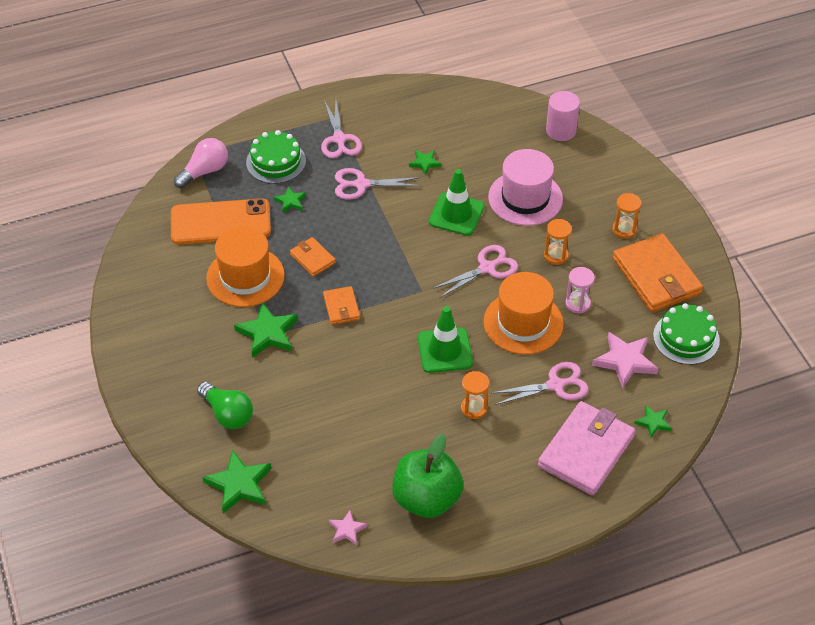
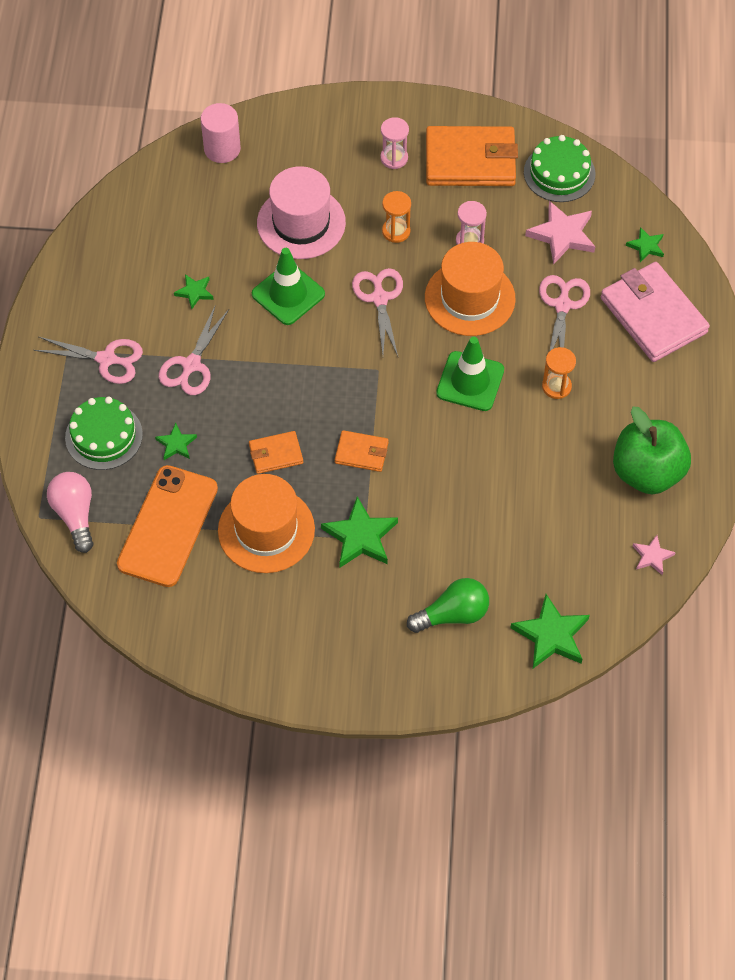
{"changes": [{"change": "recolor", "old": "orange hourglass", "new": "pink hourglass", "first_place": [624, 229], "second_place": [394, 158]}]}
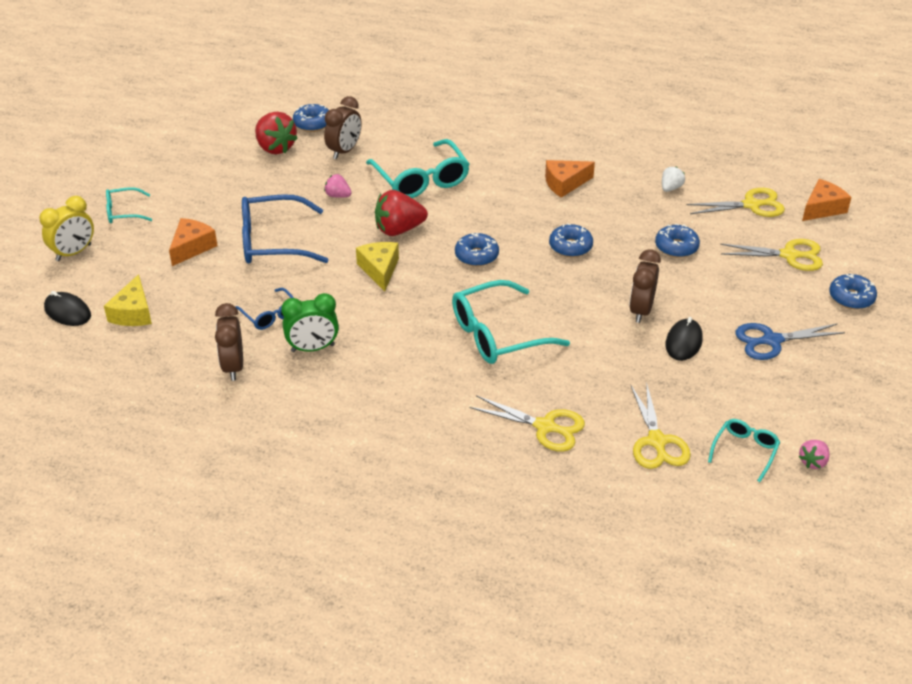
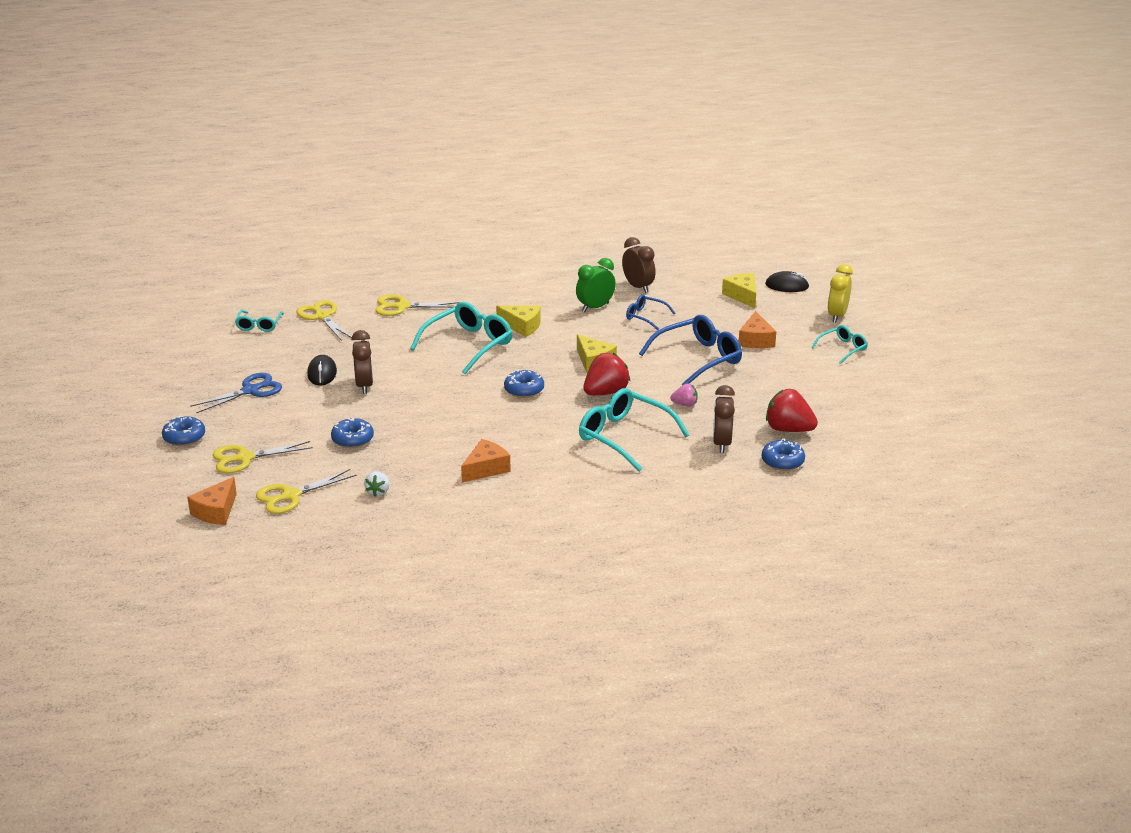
{"changes": [{"change": "delete", "old": "blue donut", "first_place": [570, 247]}, {"change": "delete", "old": "pink strawberry", "first_place": [813, 461]}, {"change": "insert", "new": "yellow cheese", "second_place": [522, 326]}]}
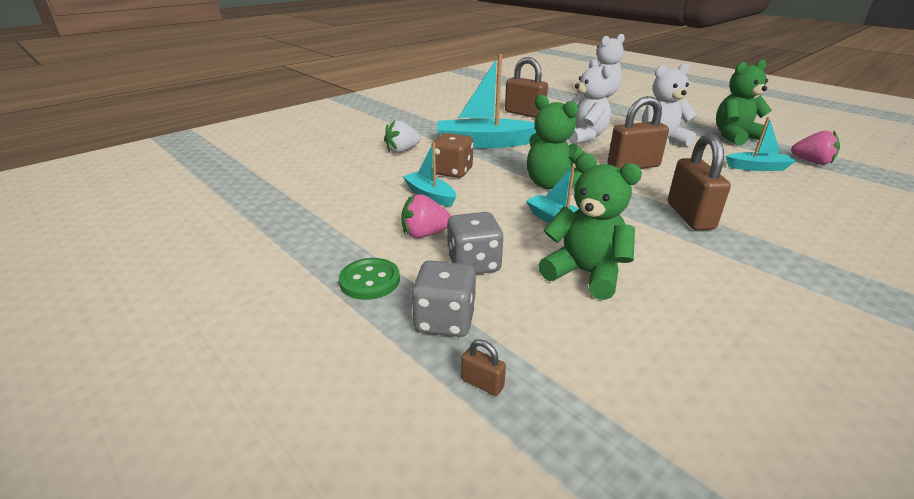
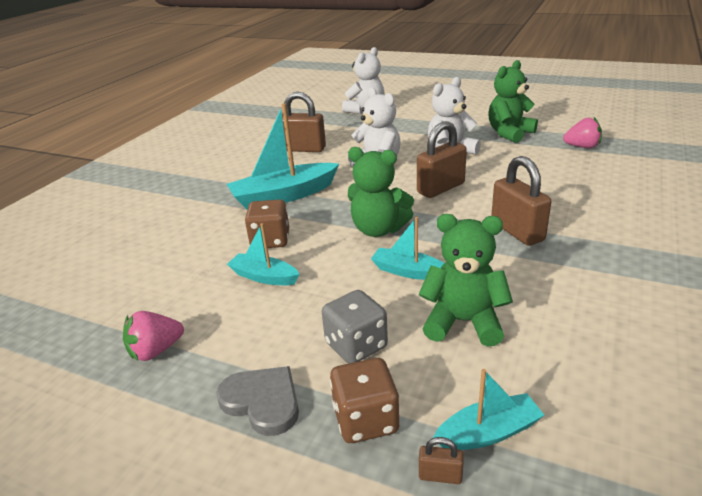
{"changes": [{"change": "replace", "old": "green button", "new": "grey heart", "first_place": [370, 281], "second_place": [262, 401]}, {"change": "delete", "old": "white strawberry", "first_place": [402, 151]}, {"change": "move", "old": "pink strawberry", "first_place": [425, 234], "second_place": [156, 351]}, {"change": "recolor", "old": "grey dice", "new": "brown dice", "first_place": [445, 320], "second_place": [366, 420]}, {"change": "move", "old": "turquoise boat", "first_place": [757, 167], "second_place": [488, 432]}]}
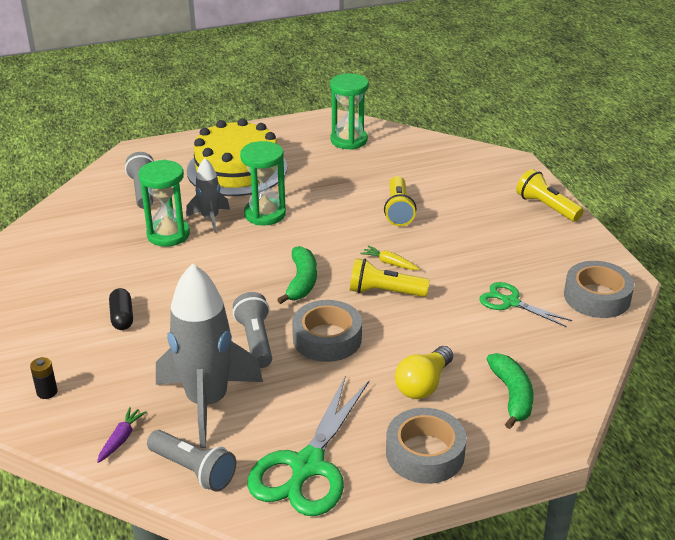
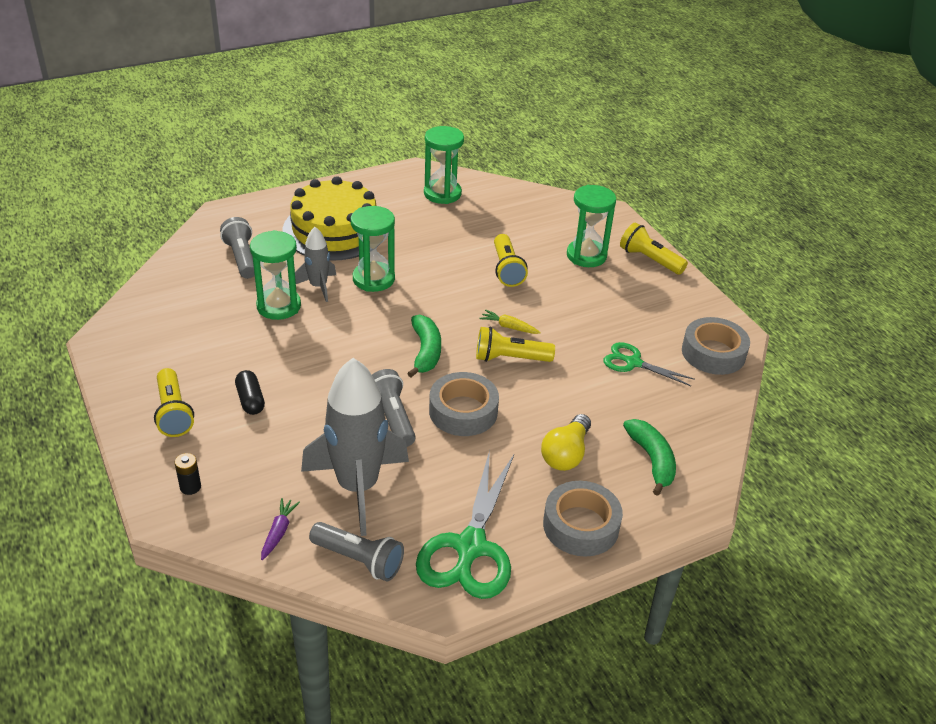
{"changes": [{"change": "insert", "new": "yellow flashlight", "second_place": [173, 413]}, {"change": "insert", "new": "green hourglass", "second_place": [586, 256]}]}
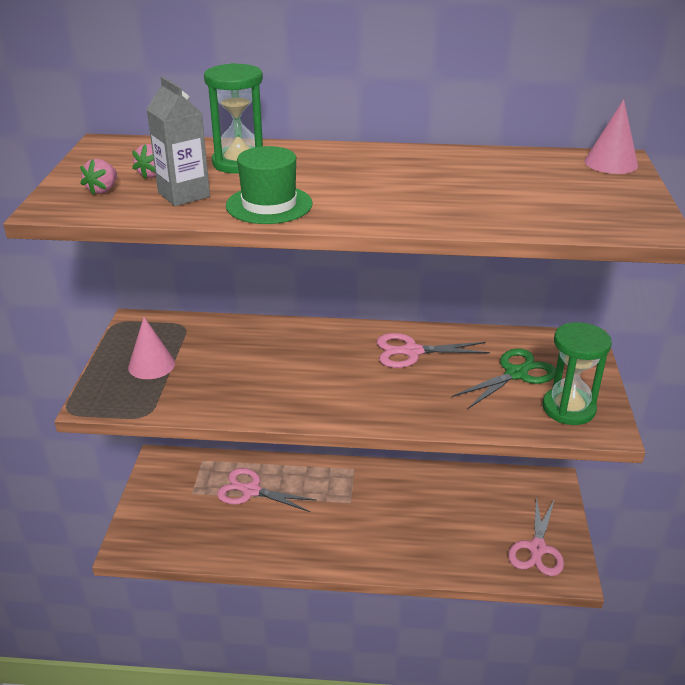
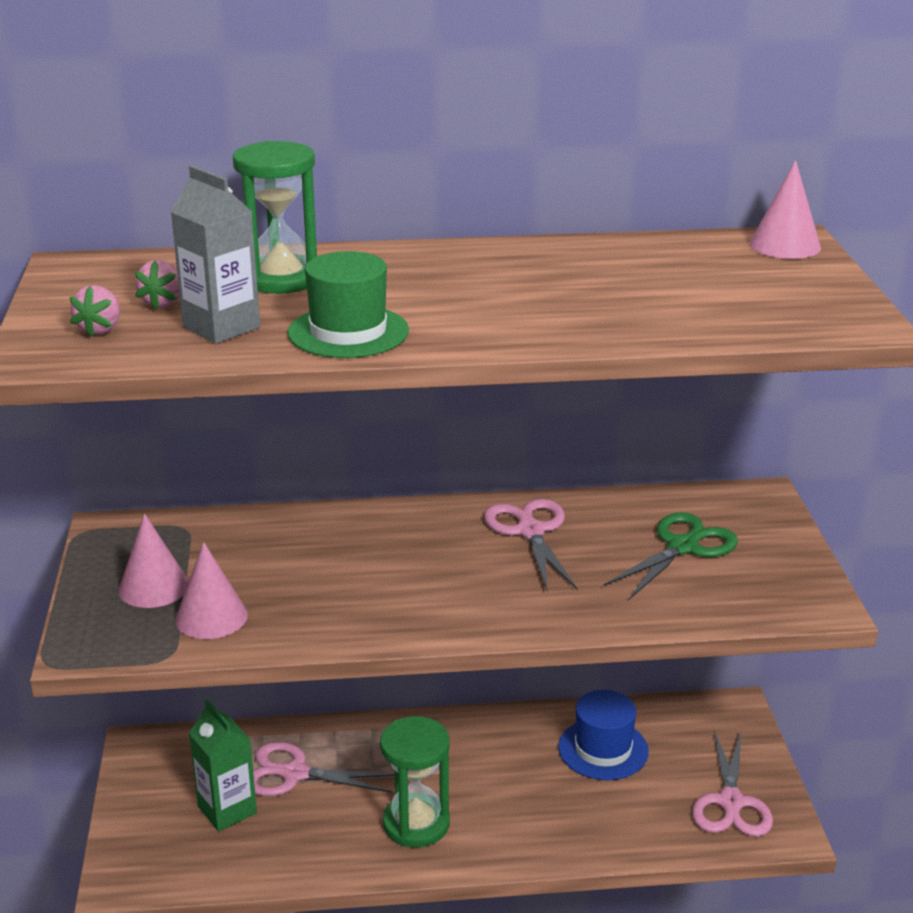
{"changes": [{"change": "rotate", "old": "pink scissors", "first_place": [412, 352], "second_place": [530, 532], "degrees": 90}, {"change": "move", "old": "green hourglass", "first_place": [568, 408], "second_place": [416, 824]}, {"change": "insert", "new": "pink cone", "second_place": [211, 617]}, {"change": "insert", "new": "green carton", "second_place": [227, 810]}, {"change": "insert", "new": "blue hat", "second_place": [603, 749]}]}
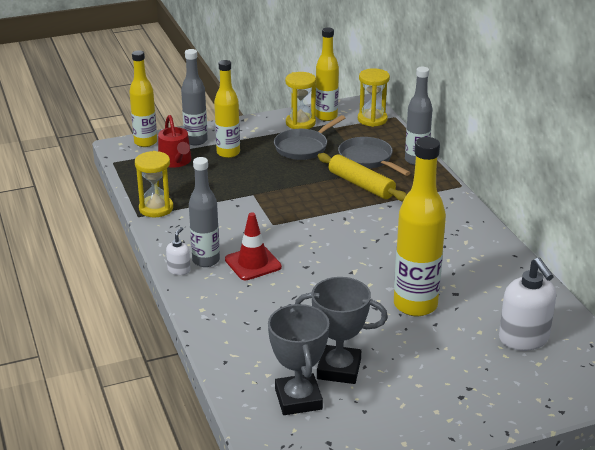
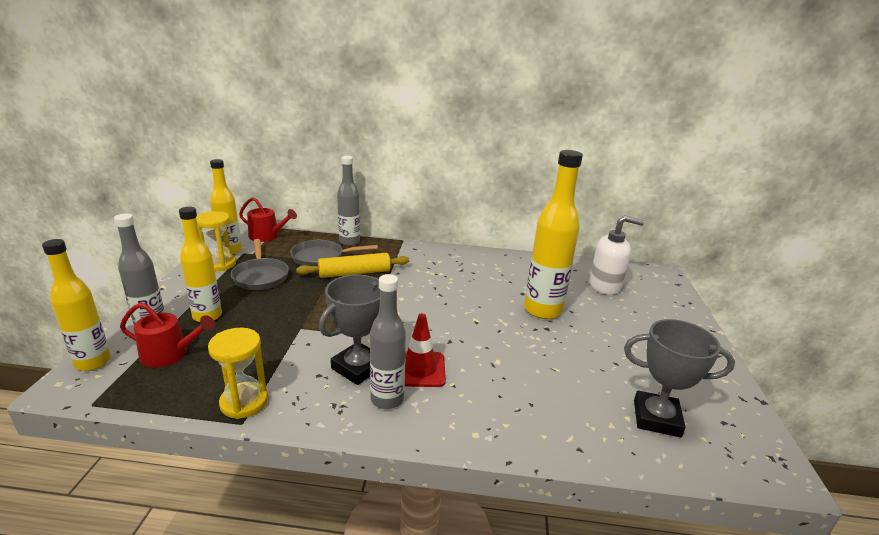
{"changes": [{"change": "delete", "old": "white soap dispenser", "first_place": [179, 270]}, {"change": "move", "old": "grey trophy", "first_place": [339, 369], "second_place": [358, 367]}, {"change": "replace", "old": "yellow hourglass", "new": "red watering can", "first_place": [372, 119], "second_place": [267, 236]}]}
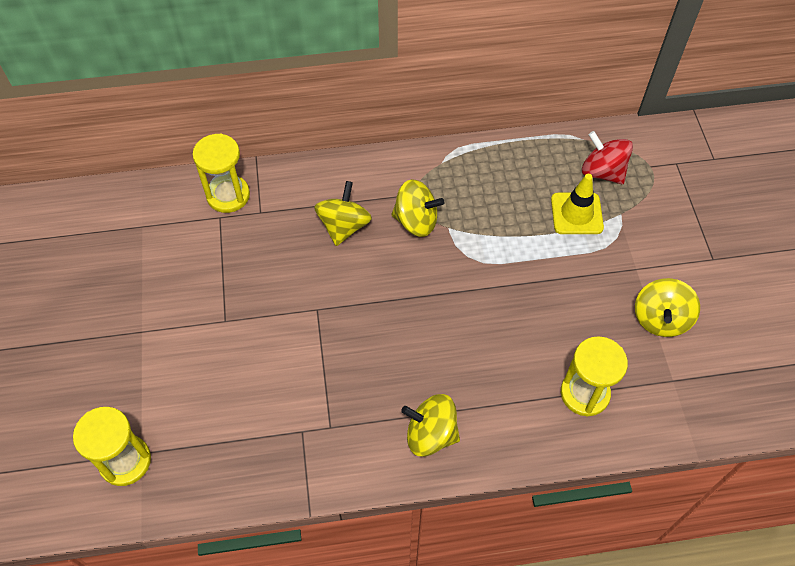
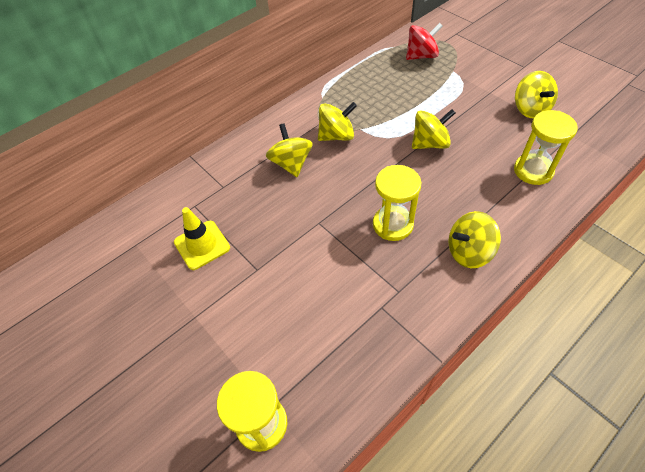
{"changes": [{"change": "move", "old": "yellow hourglass", "first_place": [228, 195], "second_place": [392, 224]}, {"change": "move", "old": "yellow traffic cone", "first_place": [576, 213], "second_place": [202, 245]}, {"change": "rotate", "old": "red spinning top", "first_place": [602, 172], "second_place": [421, 56], "degrees": 150}, {"change": "insert", "new": "yellow spinning top", "second_place": [430, 143]}]}
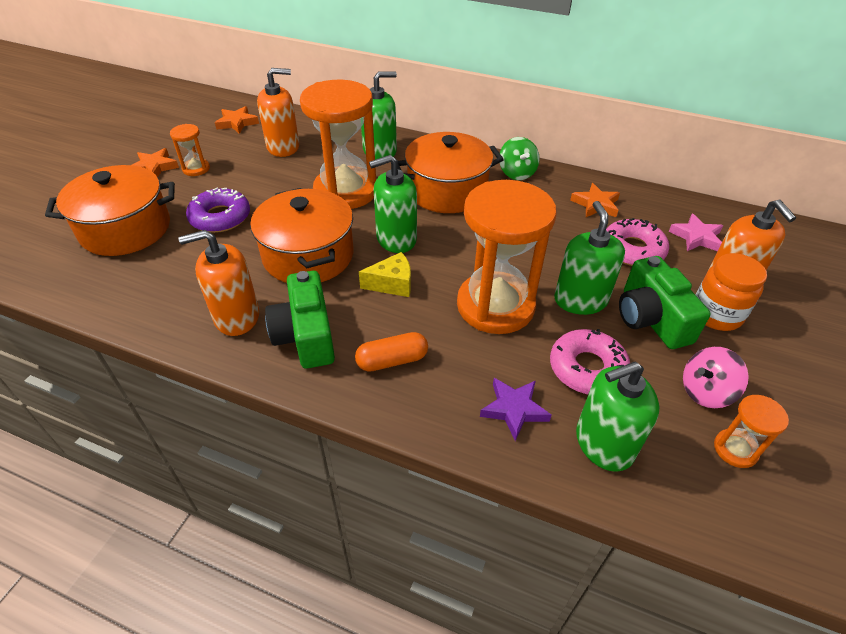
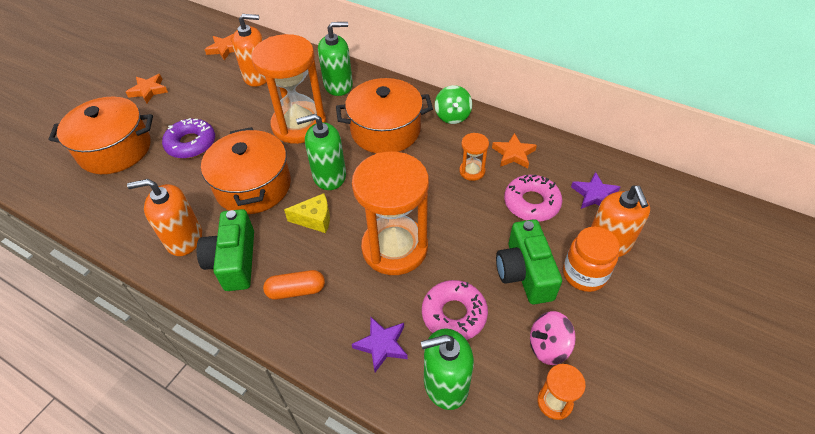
{"changes": [{"change": "move", "old": "orange hourglass", "first_place": [196, 169], "second_place": [472, 171]}, {"change": "delete", "old": "green soap dispenser", "first_place": [580, 300]}, {"change": "recolor", "old": "pink star", "new": "purple star", "first_place": [696, 237], "second_place": [594, 195]}]}
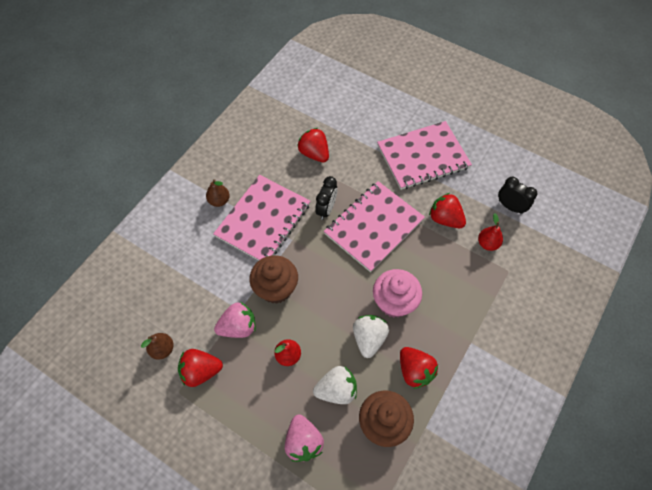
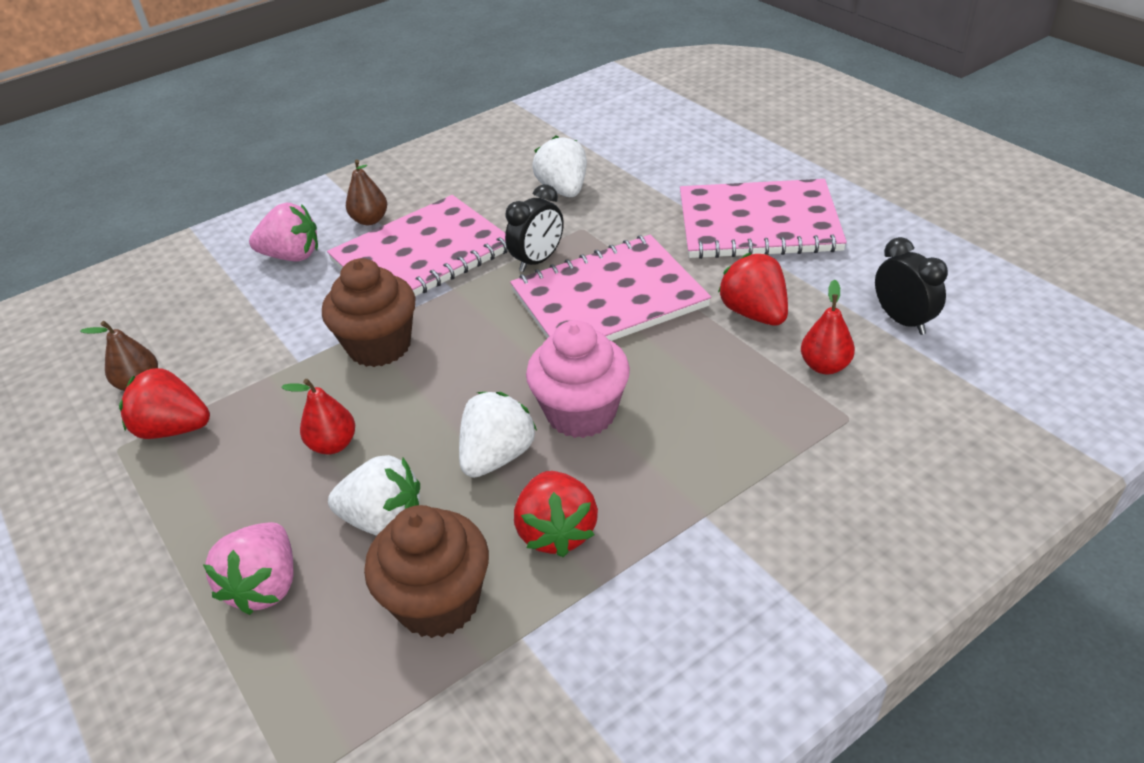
{"changes": [{"change": "move", "old": "pink strawberry", "first_place": [238, 327], "second_place": [292, 256]}, {"change": "recolor", "old": "red strawberry", "new": "white strawberry", "first_place": [314, 153], "second_place": [563, 190]}]}
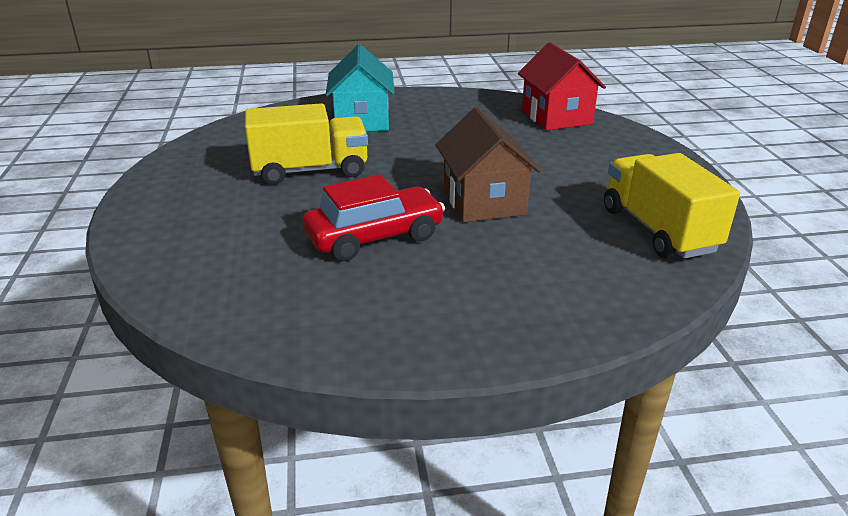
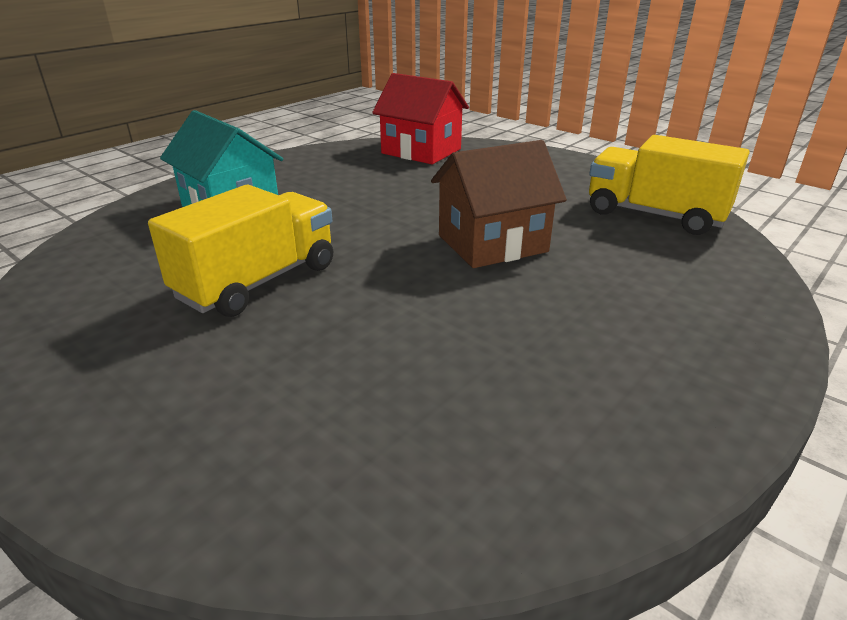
{"changes": [{"change": "delete", "old": "red car", "first_place": [375, 237]}, {"change": "rotate", "old": "brown house", "first_place": [483, 201], "second_place": [492, 243], "degrees": -60}]}
